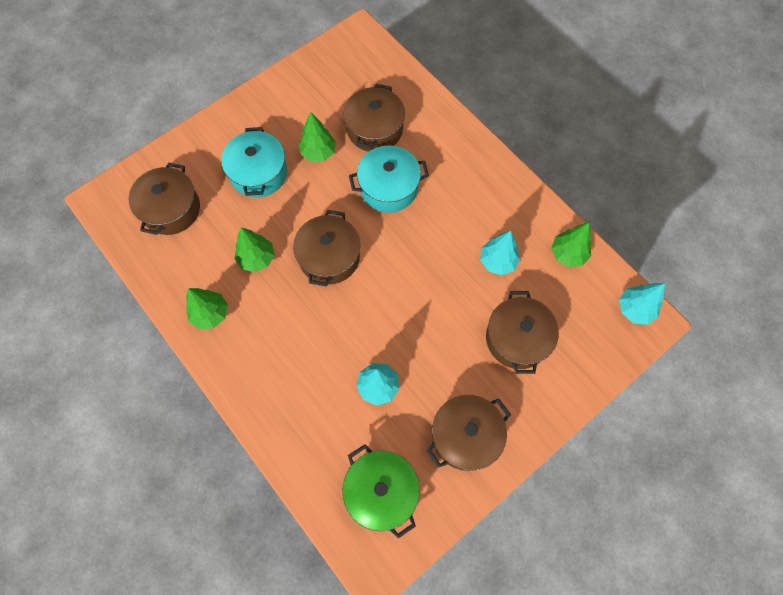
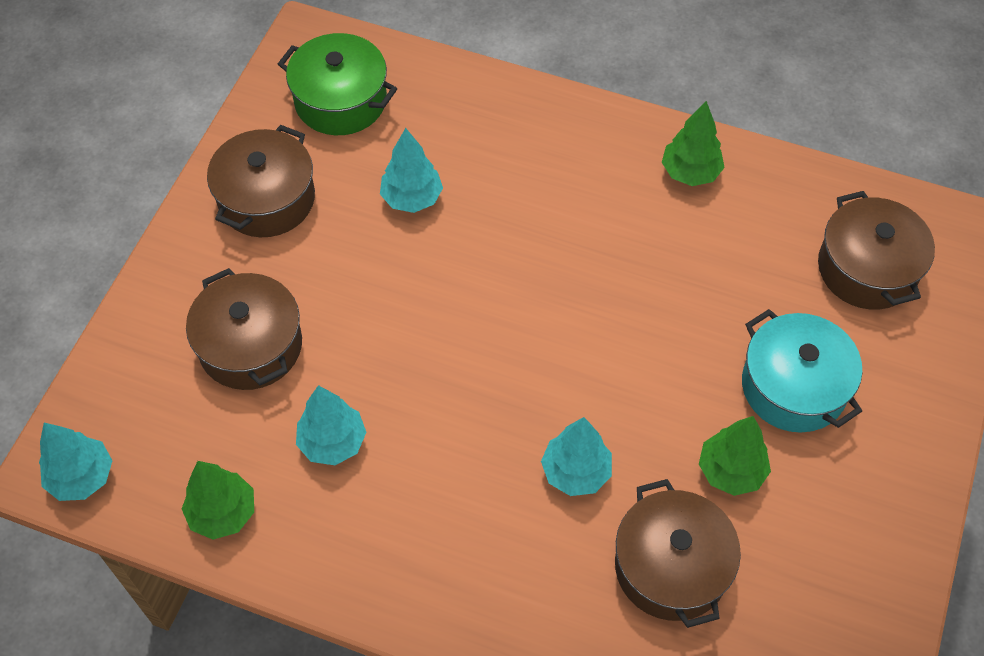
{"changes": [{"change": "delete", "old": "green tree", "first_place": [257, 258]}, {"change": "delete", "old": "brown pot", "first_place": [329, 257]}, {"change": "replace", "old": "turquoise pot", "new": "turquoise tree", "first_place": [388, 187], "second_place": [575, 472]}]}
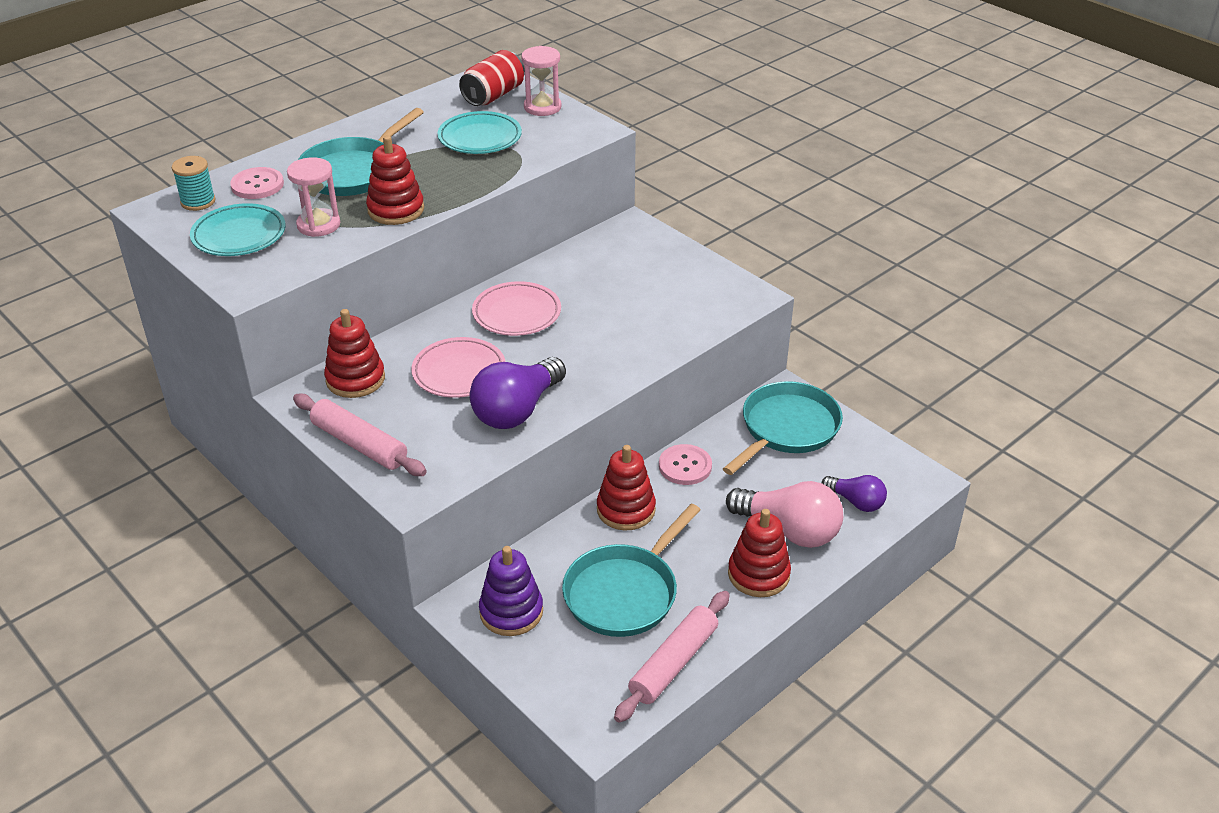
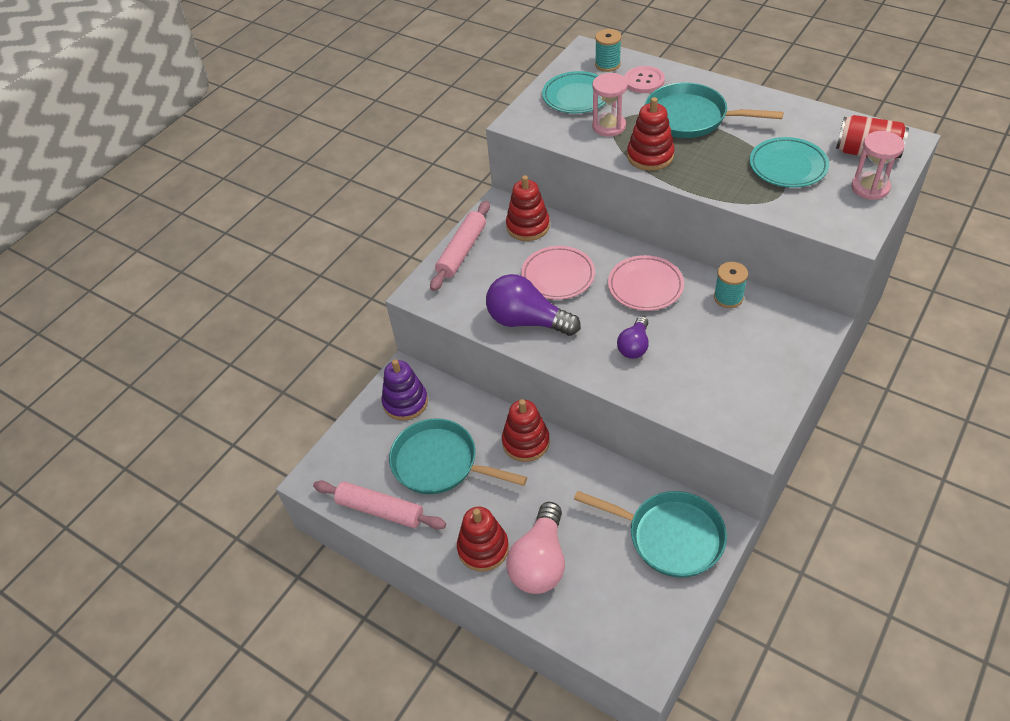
{"changes": [{"change": "delete", "old": "pink button", "first_place": [685, 466]}, {"change": "move", "old": "purple light bulb", "first_place": [856, 502], "second_place": [634, 346]}, {"change": "insert", "new": "turquoise spool", "second_place": [728, 297]}]}
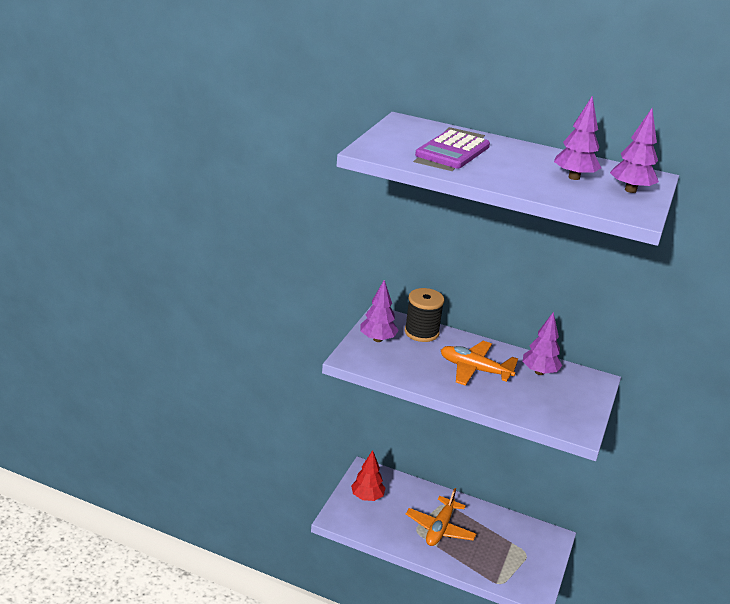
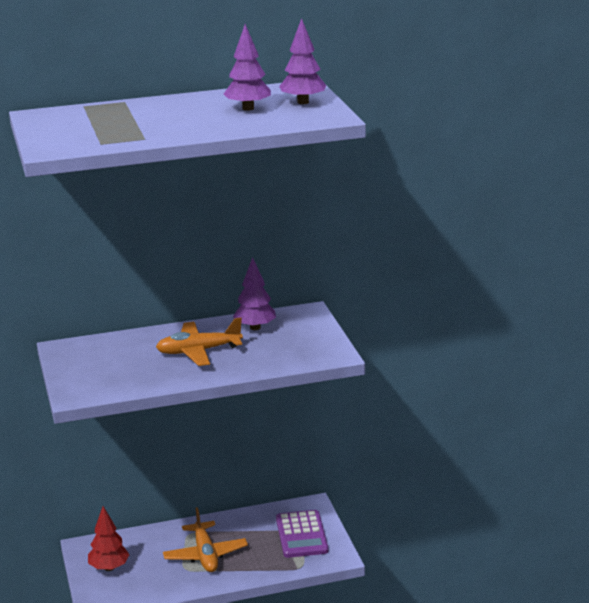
{"changes": [{"change": "delete", "old": "purple tree", "first_place": [377, 339]}, {"change": "delete", "old": "black spool", "first_place": [421, 332]}, {"change": "move", "old": "purple calculator", "first_place": [452, 151], "second_place": [301, 535]}]}
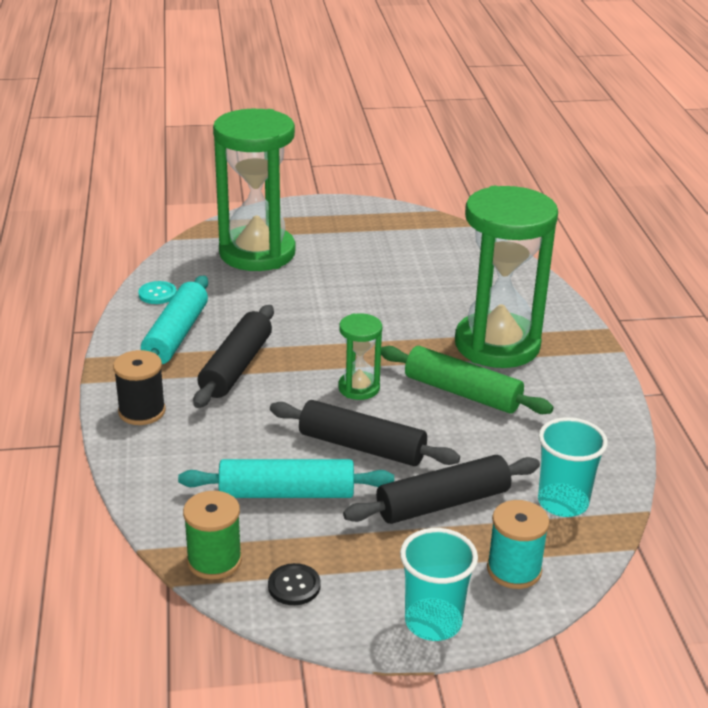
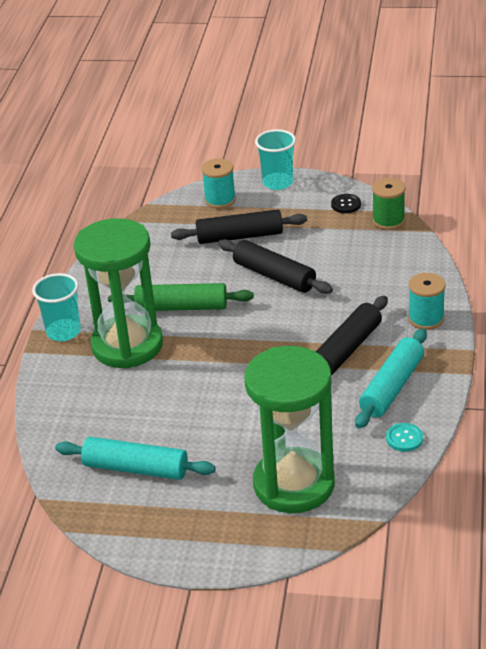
{"changes": [{"change": "recolor", "old": "black spool", "new": "turquoise spool", "first_place": [142, 411], "second_place": [426, 319]}, {"change": "move", "old": "turquoise rolling pin", "first_place": [286, 493], "second_place": [136, 468]}, {"change": "delete", "old": "green hourglass", "first_place": [359, 388]}, {"change": "rotate", "old": "green rolling pin", "first_place": [462, 392], "second_place": [181, 307], "degrees": -45}, {"change": "move", "old": "turquoise cup", "first_place": [563, 502], "second_place": [63, 332]}]}
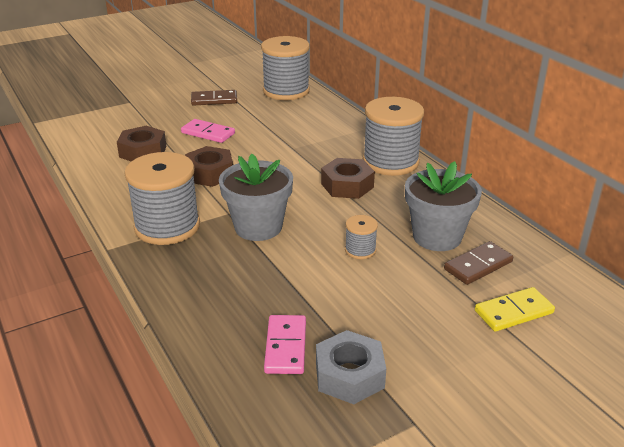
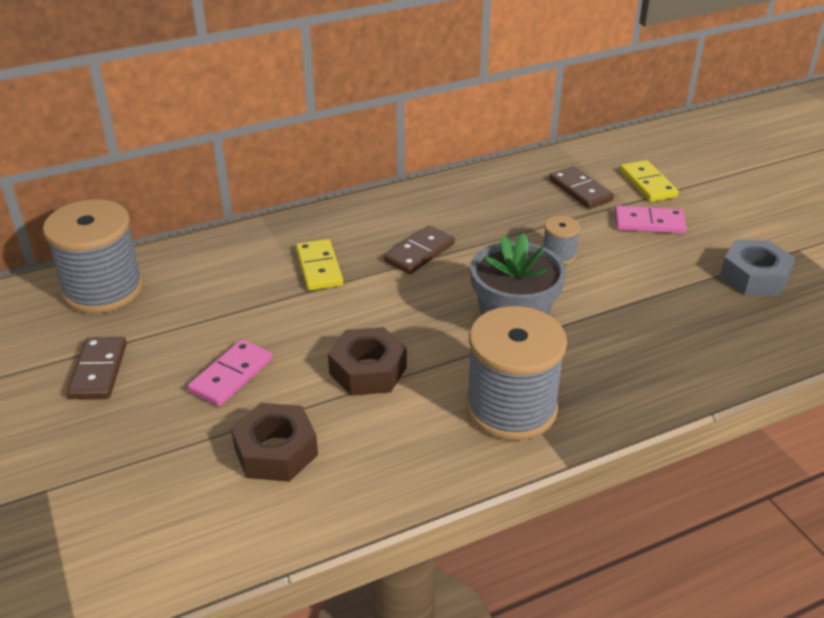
{"changes": [{"change": "move", "old": "pink domino", "first_place": [286, 347], "second_place": [649, 223]}, {"change": "replace", "old": "brown nut", "new": "brown domino", "first_place": [347, 185], "second_place": [419, 253]}, {"change": "delete", "old": "grey spool", "first_place": [390, 162]}, {"change": "delete", "old": "grey flower pot", "first_place": [437, 237]}, {"change": "insert", "new": "yellow domino", "second_place": [319, 267]}]}
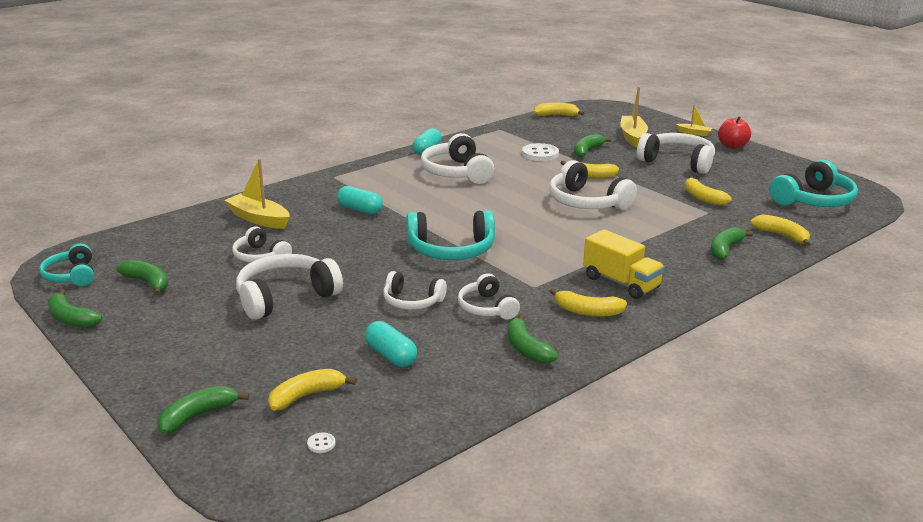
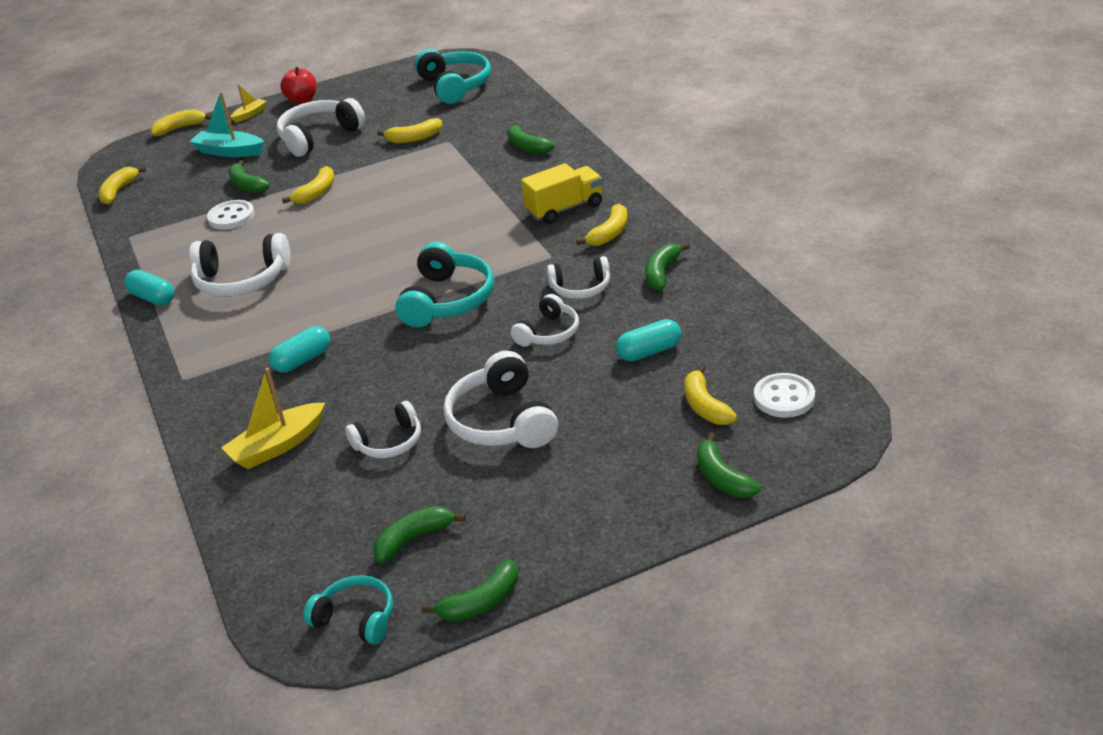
{"changes": [{"change": "rotate", "old": "turquoise headphones", "first_place": [71, 275], "second_place": [356, 618], "degrees": -150}, {"change": "resize", "old": "white button", "first_place": [321, 444], "second_place": [784, 398], "factor": 2.32}, {"change": "rotate", "old": "green banana", "first_place": [526, 348], "second_place": [662, 273], "degrees": 120}, {"change": "delete", "old": "white headphones", "first_place": [586, 202]}, {"change": "recolor", "old": "yellow boat", "new": "turquoise boat", "first_place": [632, 137], "second_place": [229, 152]}, {"change": "move", "old": "yellow banana", "first_place": [781, 236], "second_place": [180, 128]}]}
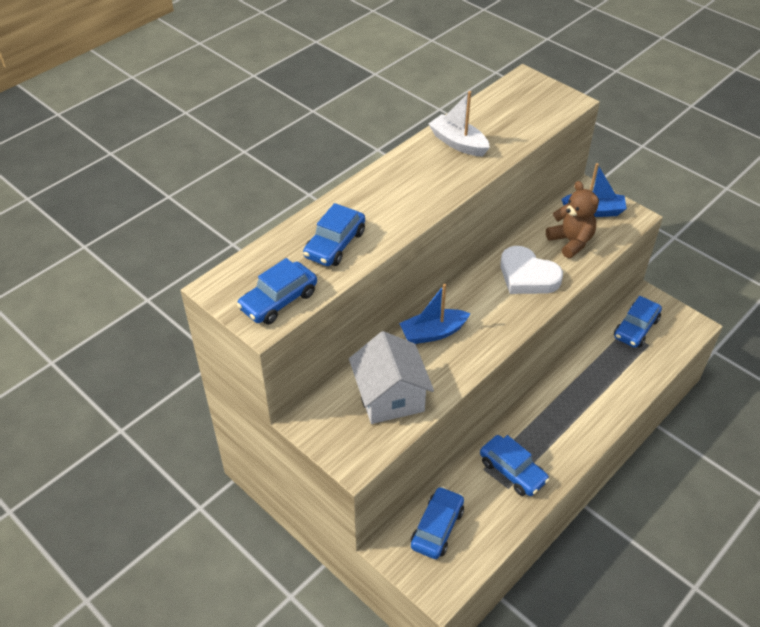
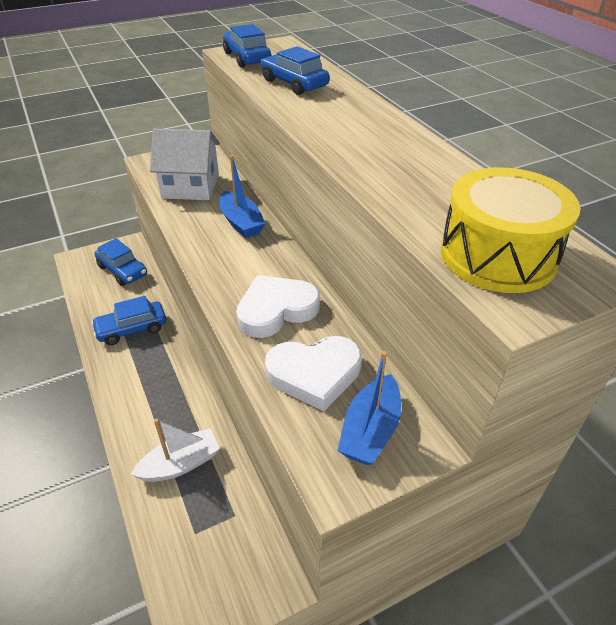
{"changes": [{"change": "rotate", "old": "blue boat", "first_place": [433, 333], "second_place": [241, 223], "degrees": 150}, {"change": "move", "old": "white boat", "first_place": [458, 143], "second_place": [180, 464]}, {"change": "replace", "old": "brown teddy bear", "new": "white heart", "first_place": [571, 242], "second_place": [314, 374]}, {"change": "delete", "old": "blue car", "first_place": [636, 328]}, {"change": "insert", "new": "yellow drum", "second_place": [498, 255]}]}
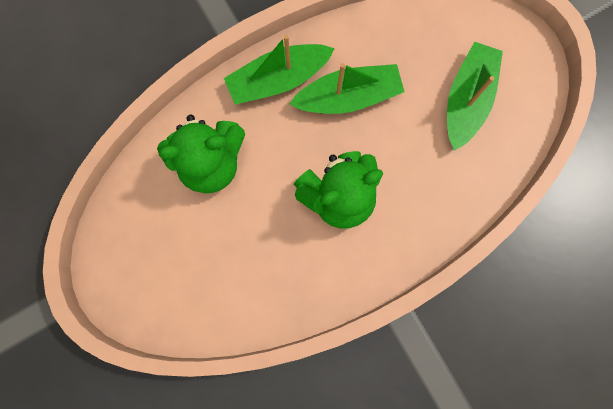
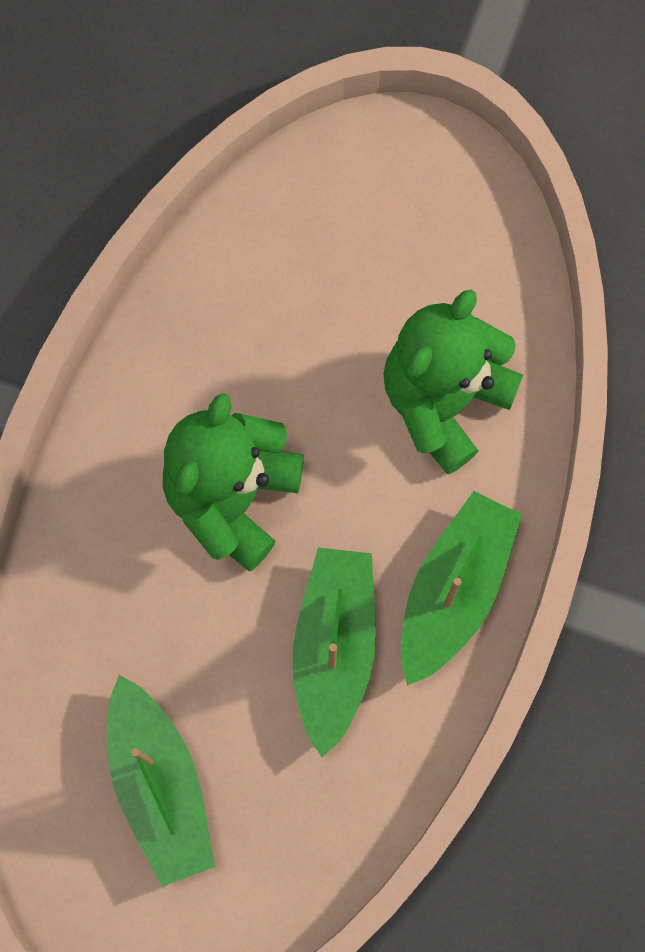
{"changes": [{"change": "rotate", "old": "green boat", "first_place": [348, 96], "second_place": [334, 648], "degrees": 150}]}
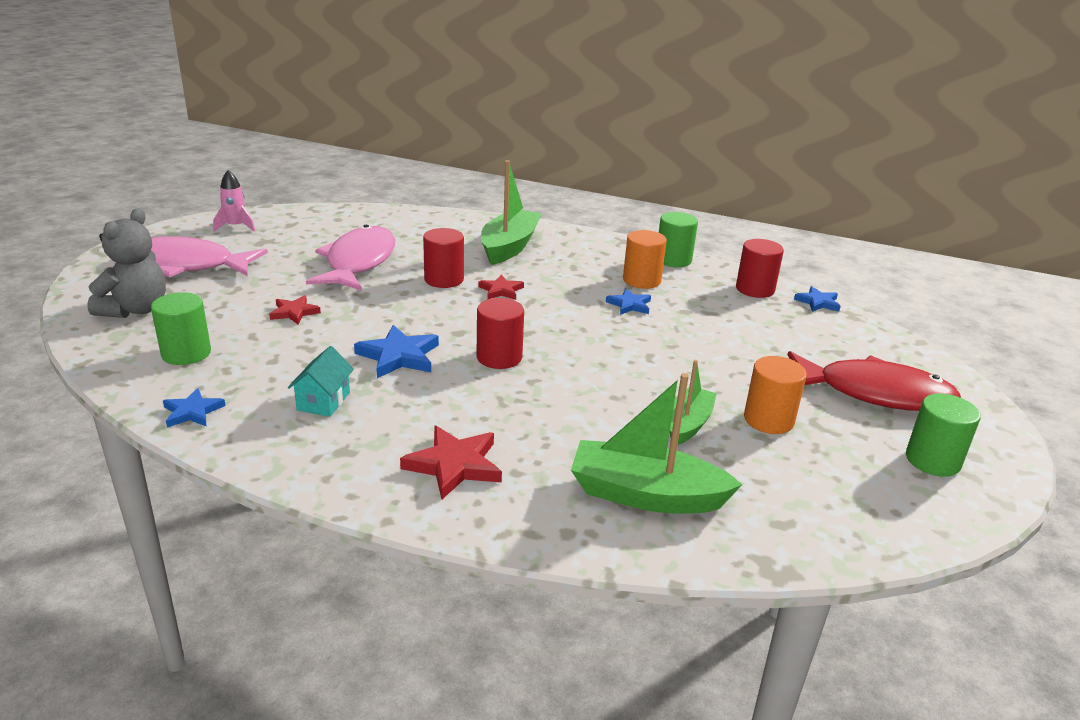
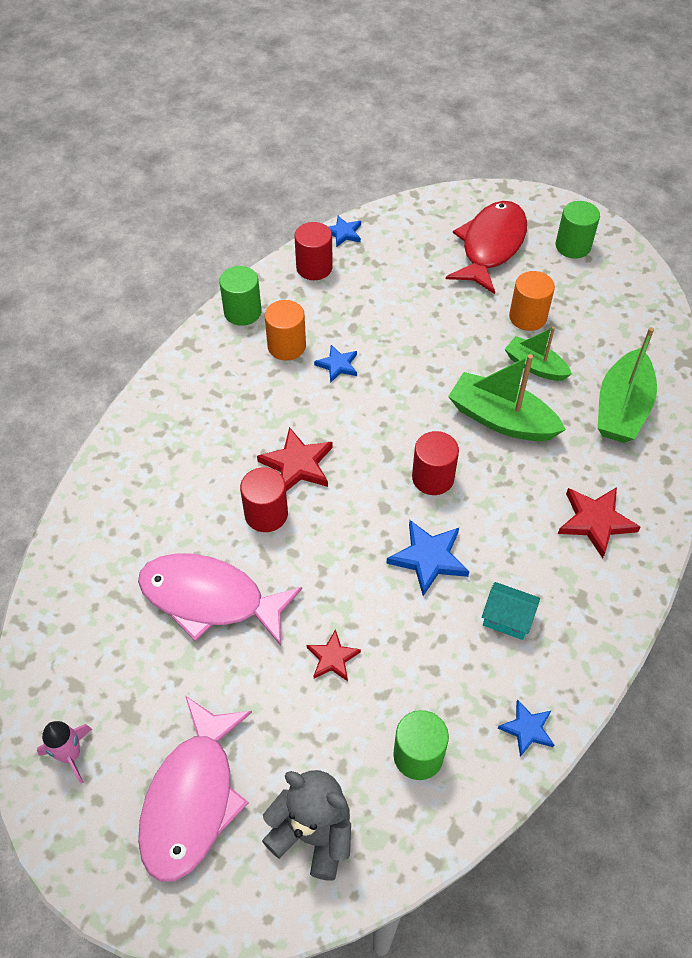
{"changes": [{"change": "resize", "old": "red star", "first_place": [501, 290], "second_place": [297, 464], "factor": 1.6}, {"change": "move", "old": "green boat", "first_place": [509, 247], "second_place": [501, 419]}]}
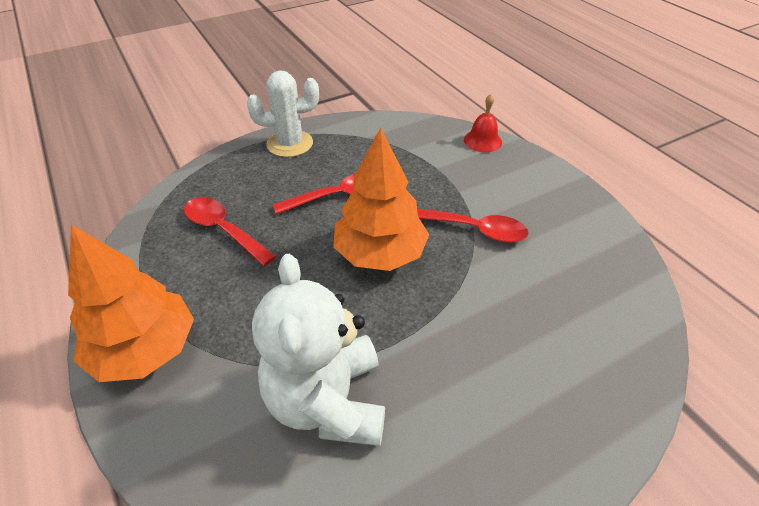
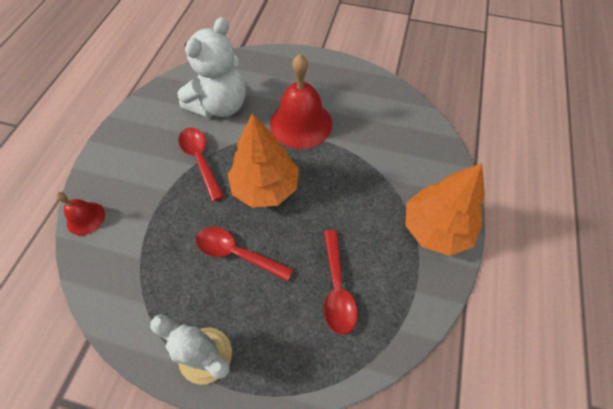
{"changes": [{"change": "move", "old": "white teddy bear", "first_place": [327, 402], "second_place": [220, 106]}, {"change": "insert", "new": "red bell", "second_place": [301, 123]}]}
